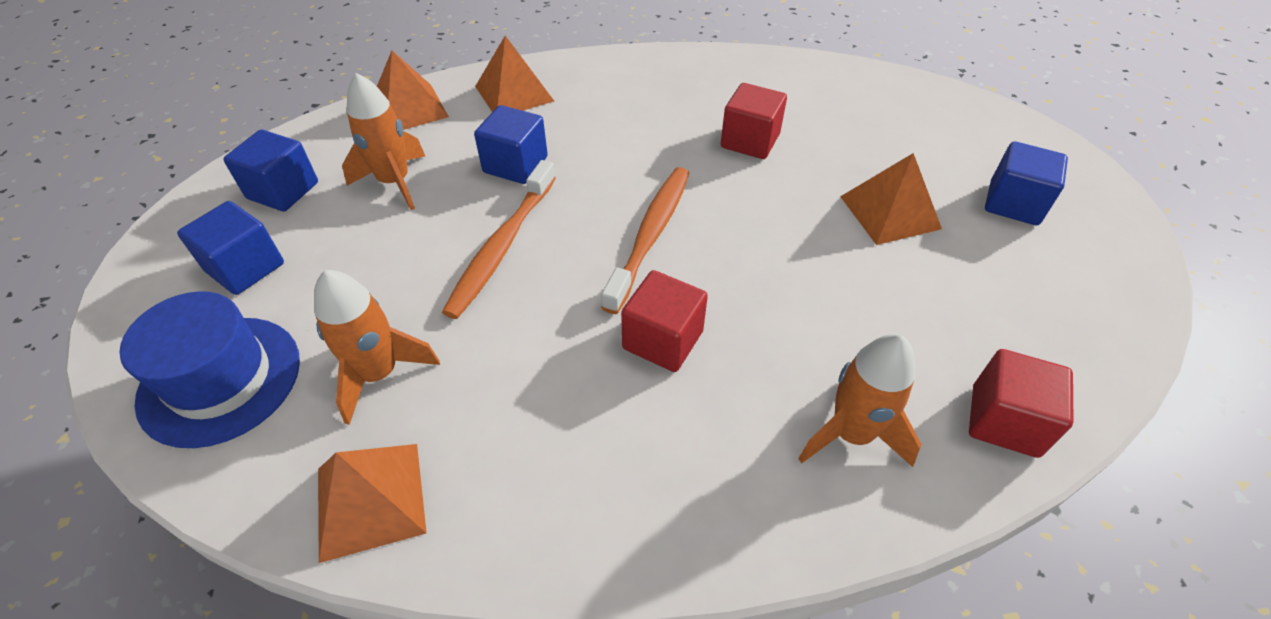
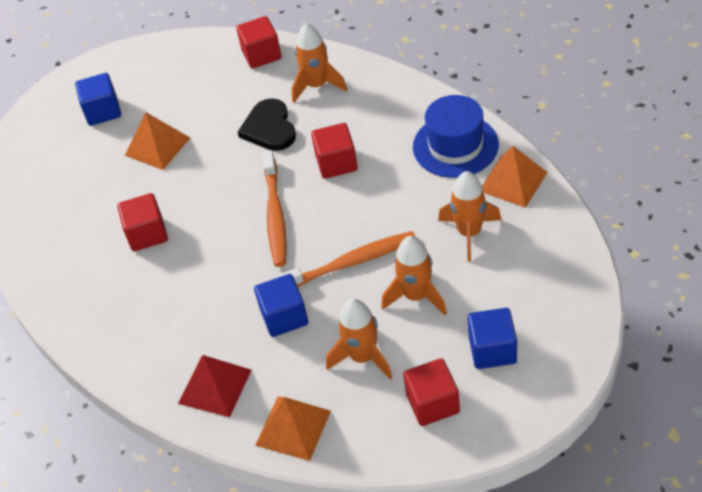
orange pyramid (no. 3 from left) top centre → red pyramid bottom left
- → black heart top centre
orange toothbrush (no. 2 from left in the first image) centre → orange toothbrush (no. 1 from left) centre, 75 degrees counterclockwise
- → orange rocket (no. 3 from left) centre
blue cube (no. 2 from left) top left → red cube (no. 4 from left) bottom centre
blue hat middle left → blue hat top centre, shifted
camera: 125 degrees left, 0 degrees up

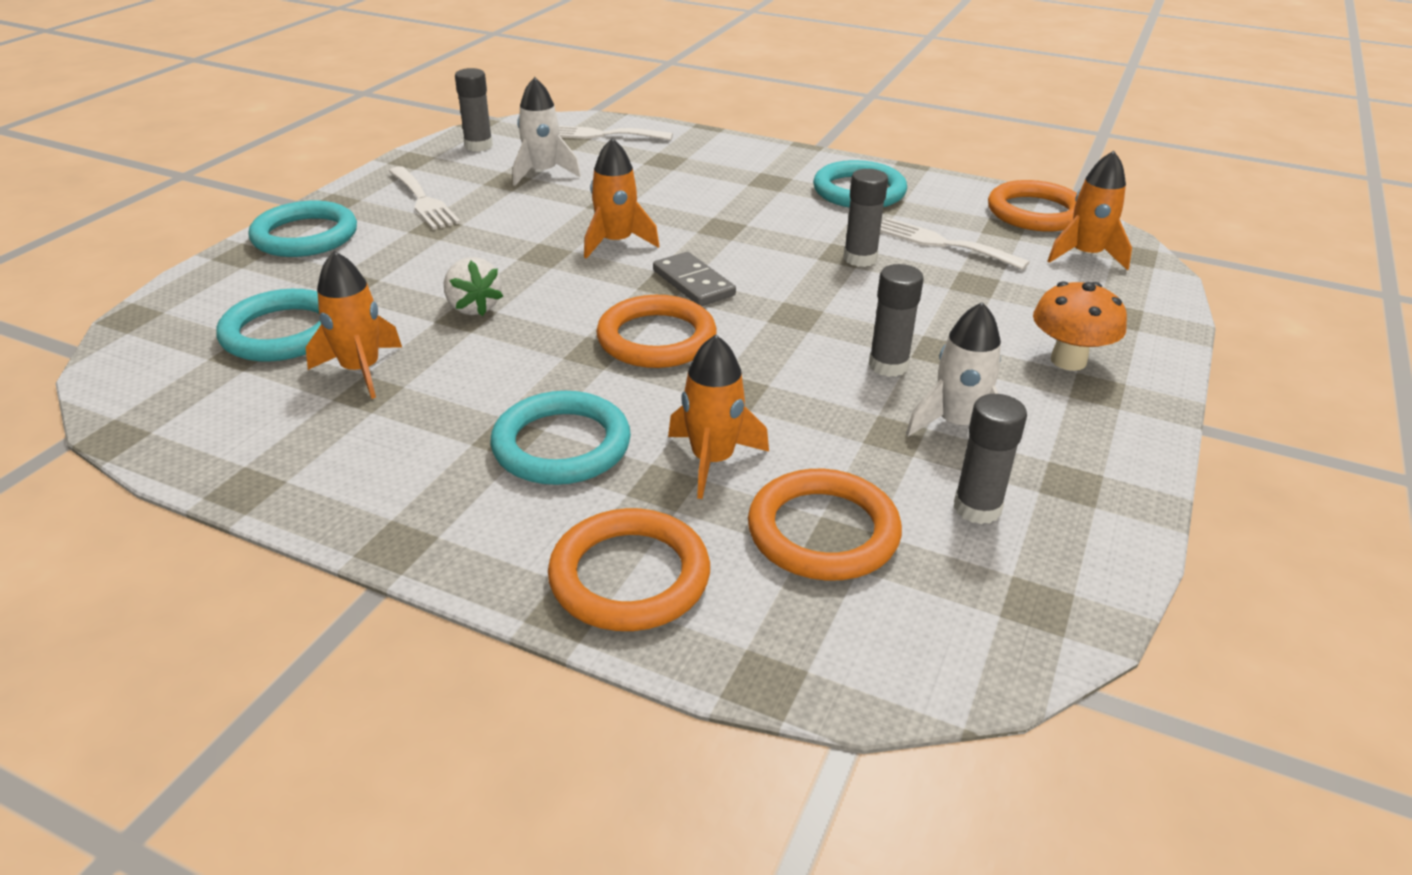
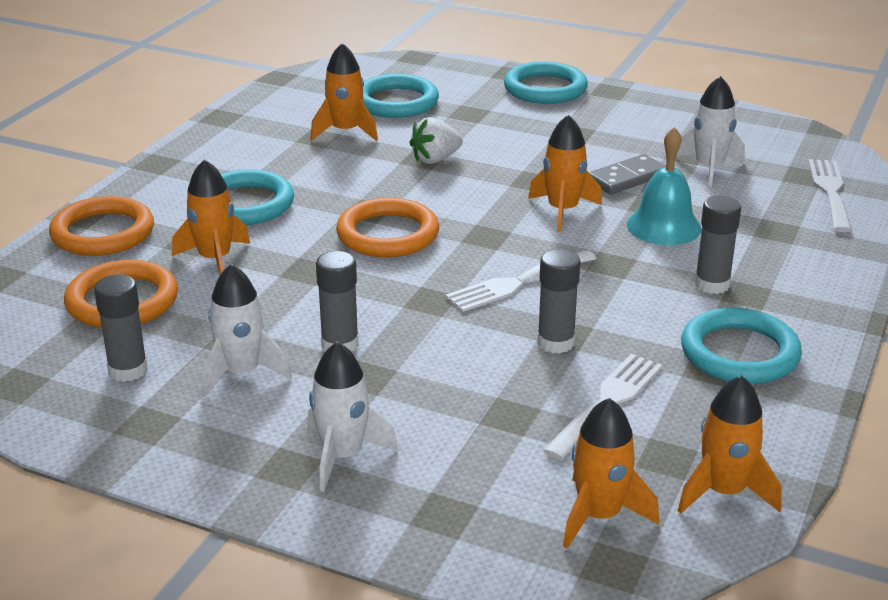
orange mushroom middle right → white rocket (no. 2 from left) bottom centre
white fork (no. 1 from left) top left → white fork (no. 1 from left) centre, shifted
grey domino top centre → grey domino top right, shifted
- → turquoise bell top right
orange ring (no. 4 from left) top right → orange rocket (no. 5 from left) bottom right
grey glue stick (no. 1 from left in the first image) top centre → grey glue stick (no. 4 from left) middle right, shifted
camera: 90 degrees right, 5 degrees down

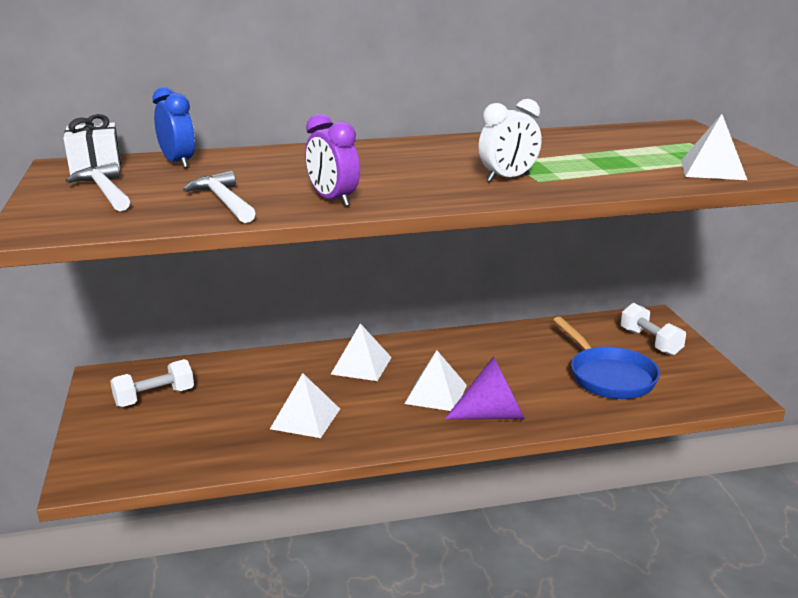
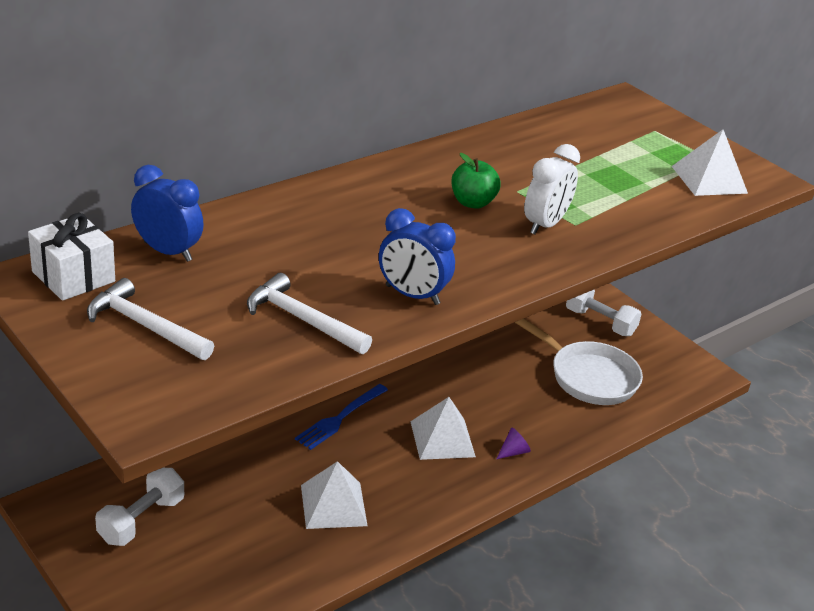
white pyramid (no. 2 from left) centre → blue fork bottom centre
purple clock top centre → blue clock (no. 2 from left) centre
- → green apple top centre
purple cone centre → purple cone bottom centre, x0.42
blue pan middle right → white pan middle right
camera: 30 degrees left, 10 degrees up

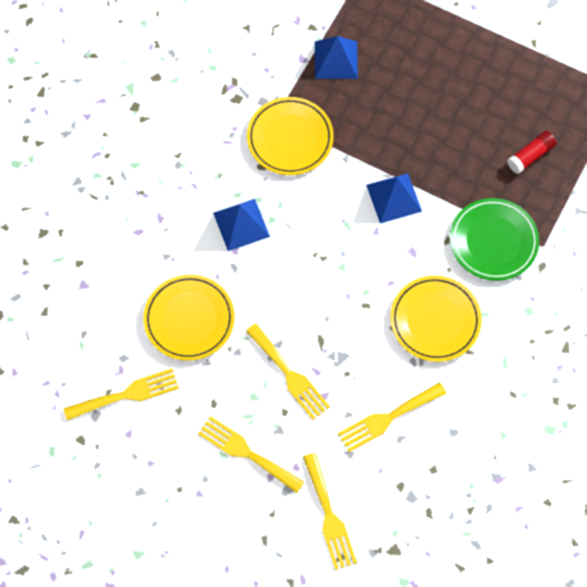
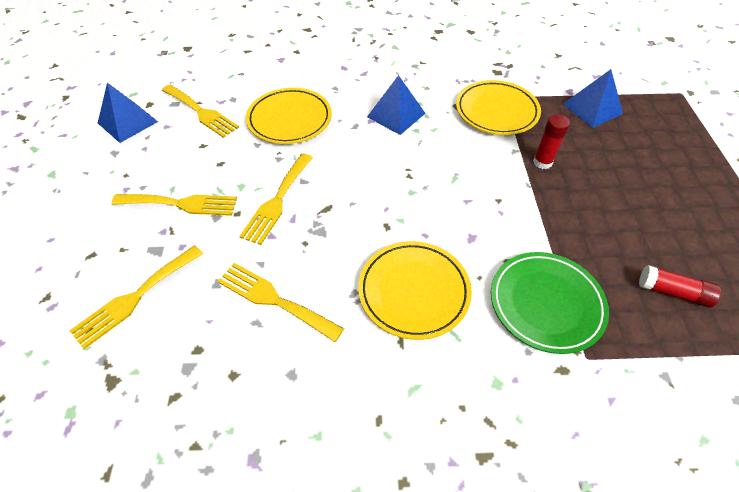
blue pyramid (no. 3 from left in the first image) middle right → blue pyramid (no. 1 from left) top left, shifted
yellow fork (no. 2 from left) bottom centre → yellow fork (no. 2 from left) middle left, 90 degrees clockwise
- → red glue stick (no. 1 from left) top right
camera: 60 degrees right, 15 degrees down

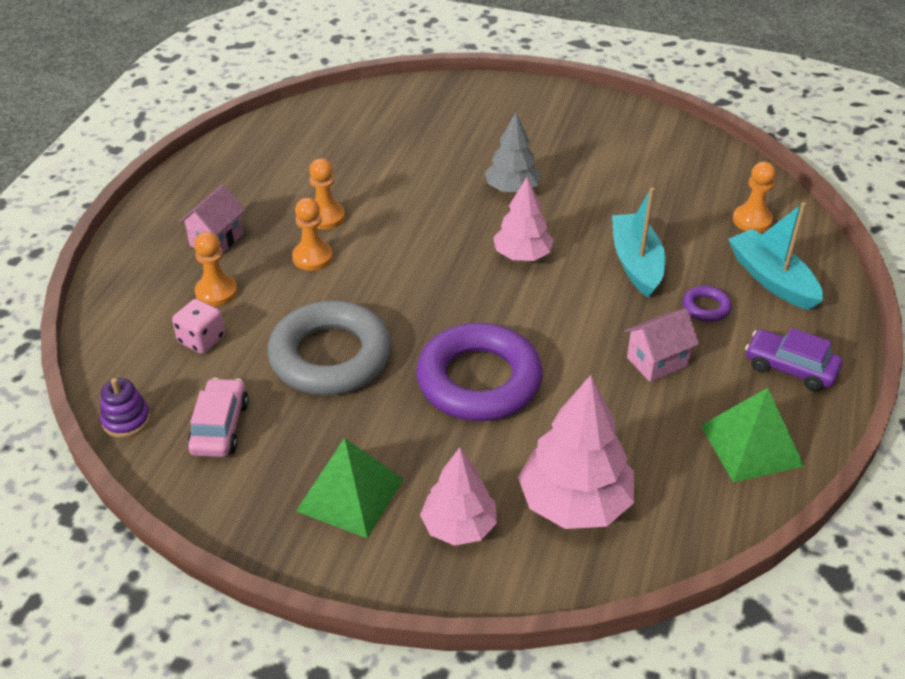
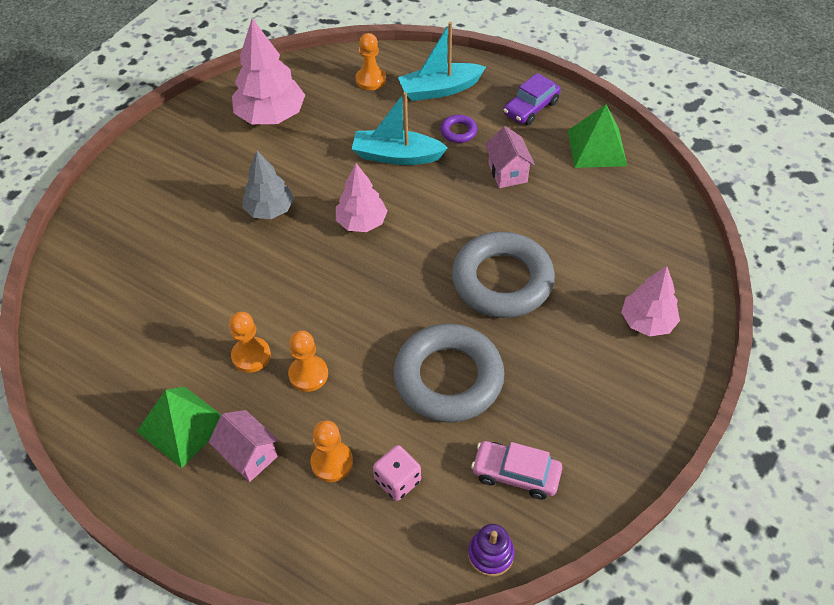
green pyramid (no. 1 from left) bottom centre → green pyramid (no. 1 from left) bottom left, shifted
pink tree (no. 3 from left in the first image) centre → pink tree (no. 1 from left) top left, shifted
purple ring (no. 1 from left) centre → grey ring (no. 2 from left) centre
camera: 75 degrees left, 10 degrees up

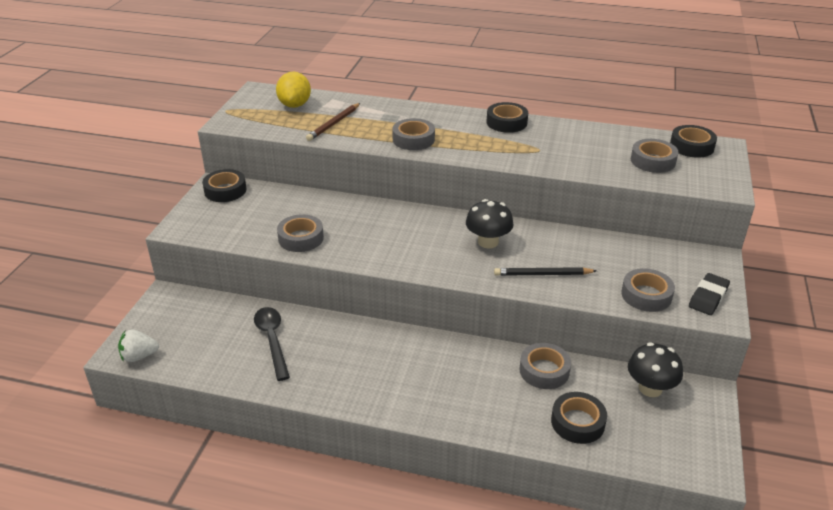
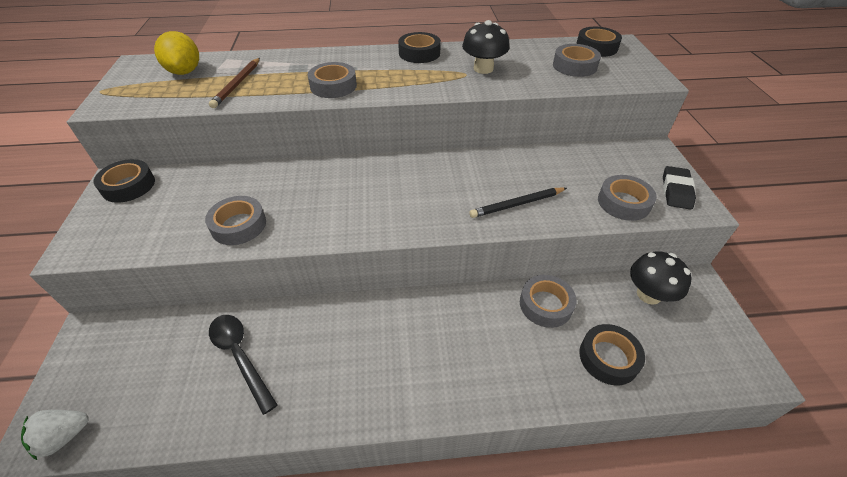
black mushroom (no. 1 from left) centre → black mushroom (no. 1 from left) top centre, shifted
camera: 20 degrees left, 10 degrees up

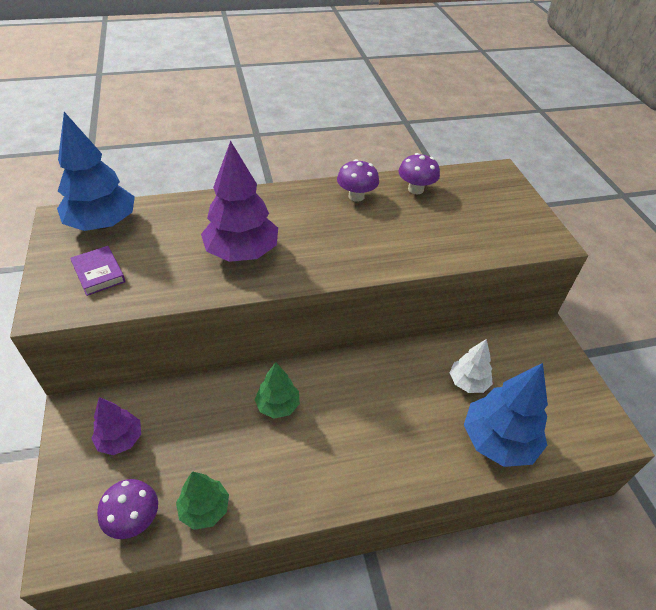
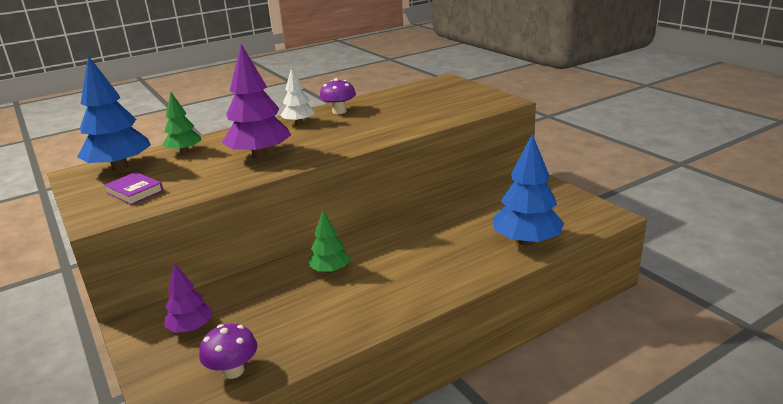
green tree (no. 1 from left) bottom left → green tree (no. 1 from left) top left, shifted
white tree middle right → white tree top centre, shifted
purple mushroom (no. 3 from left) top centre → -
camera: 15 degrees left, 20 degrees down

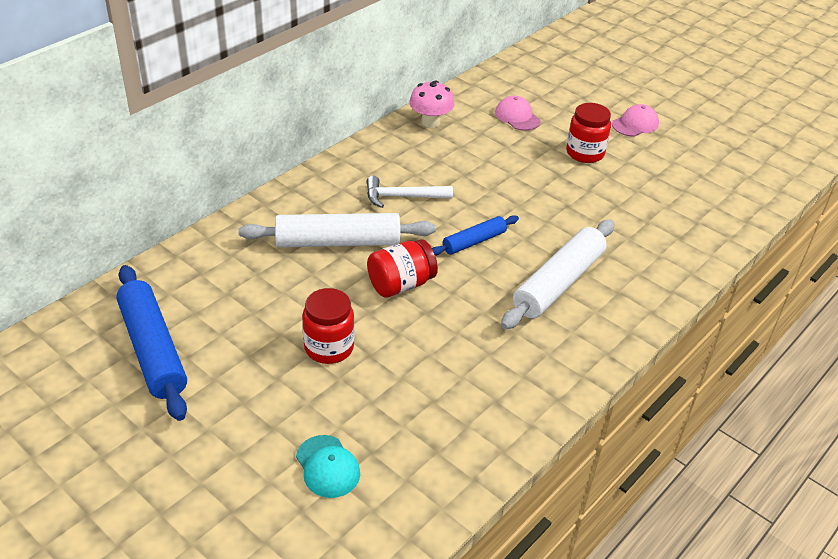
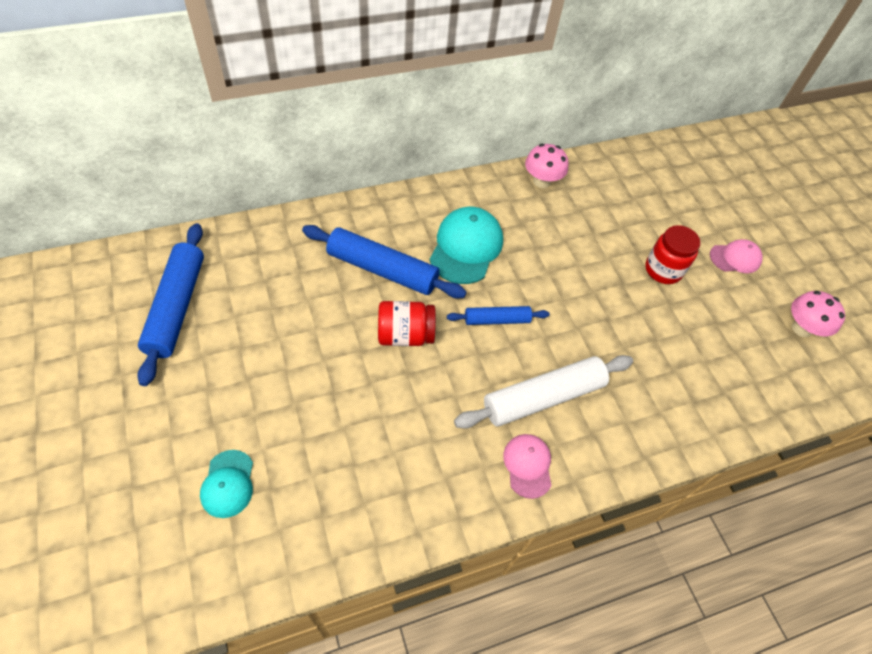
white rolling pin (no. 1 from left) centre → blue rolling pin (no. 2 from left) centre
white hammer centre → turquoise cap (no. 2 from left) centre
pink cap (no. 1 from left) top centre → pink cap (no. 1 from left) bottom centre, shifted
- → pink mushroom (no. 2 from left) middle right
red jar (no. 1 from left) centre → -
camera: 25 degrees right, 15 degrees up

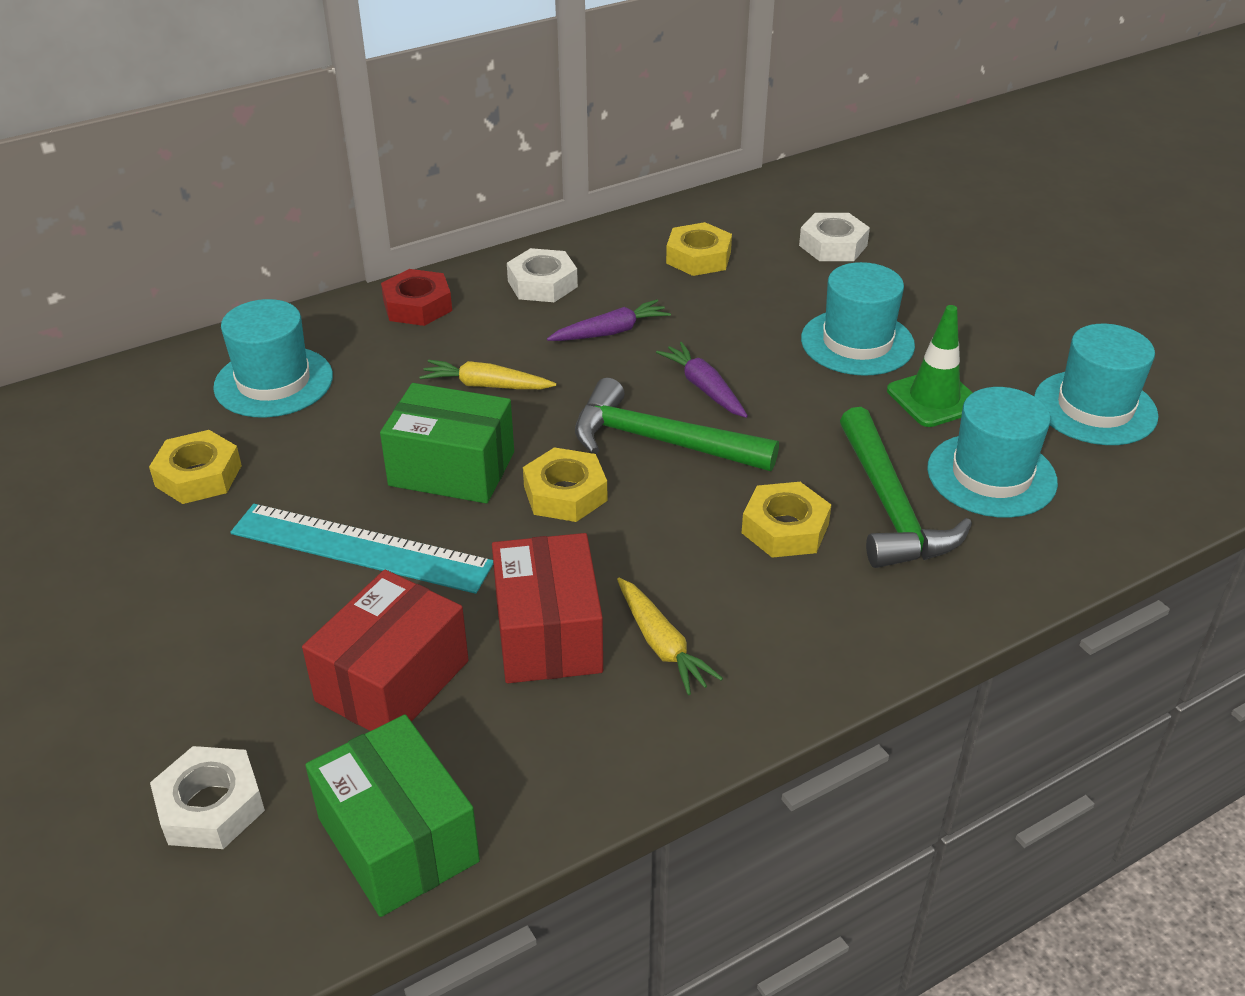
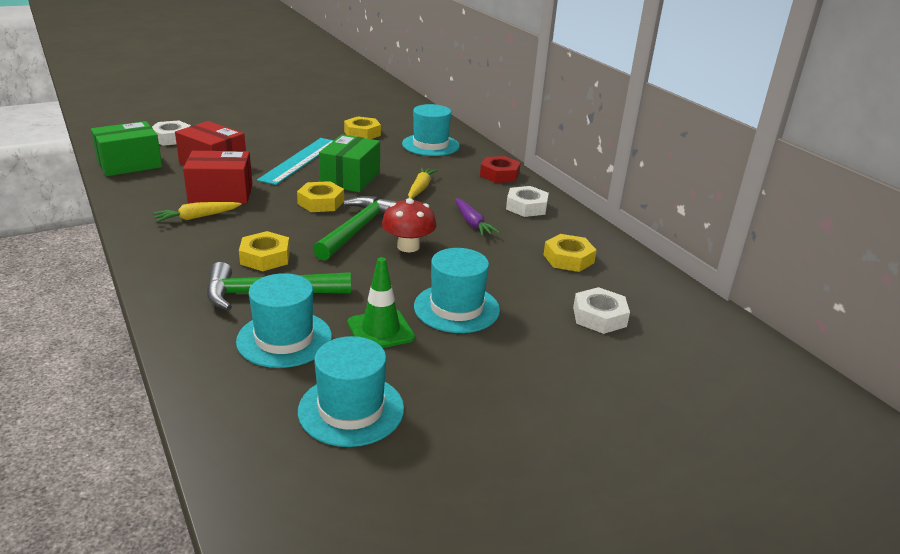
purple carrot (no. 2 from left) centre → red mushroom centre
camera: 90 degrees right, 10 degrees down

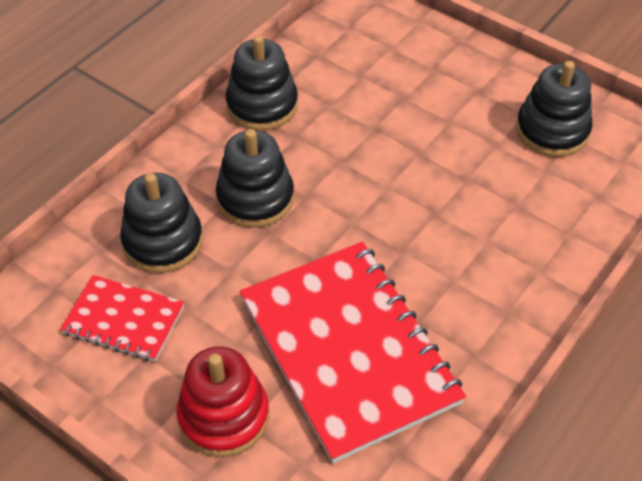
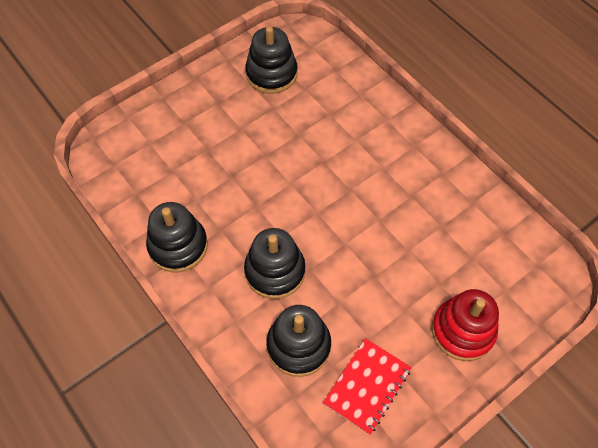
red notebook (no. 2 from left) bottom centre → -
camera: 75 degrees left, 10 degrees up

